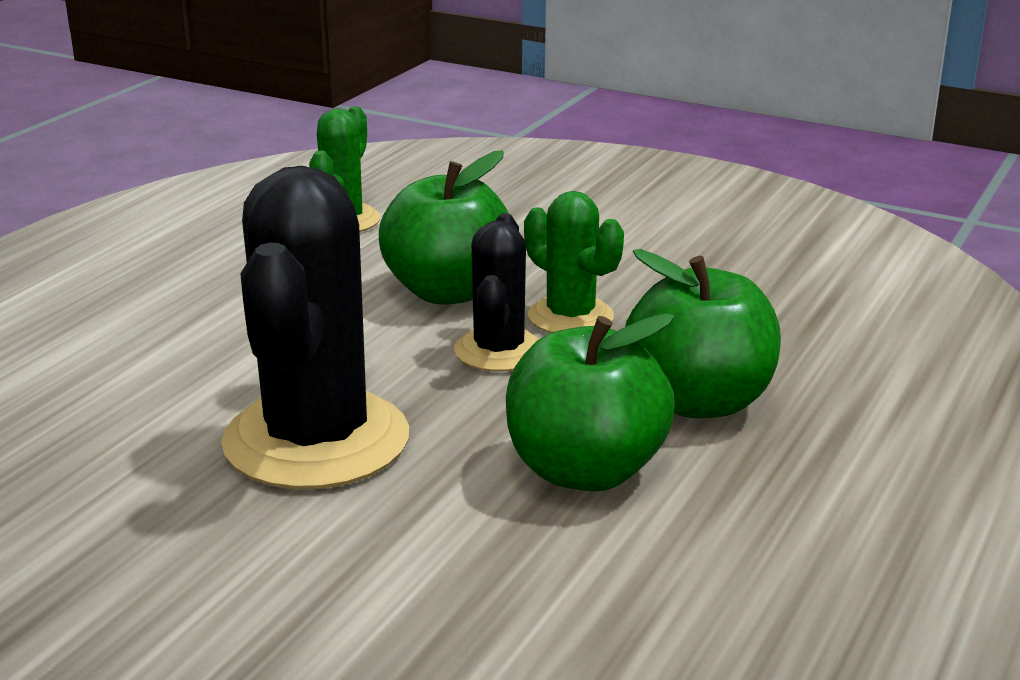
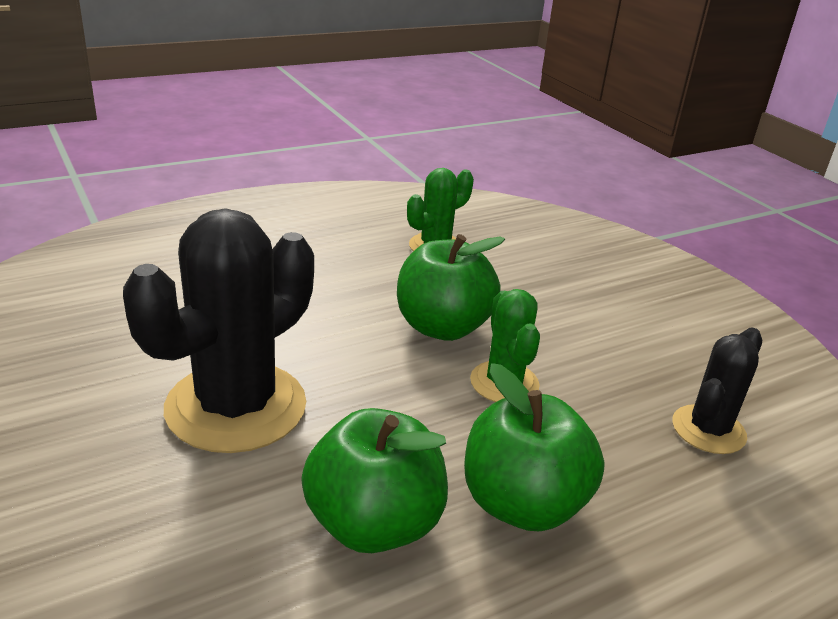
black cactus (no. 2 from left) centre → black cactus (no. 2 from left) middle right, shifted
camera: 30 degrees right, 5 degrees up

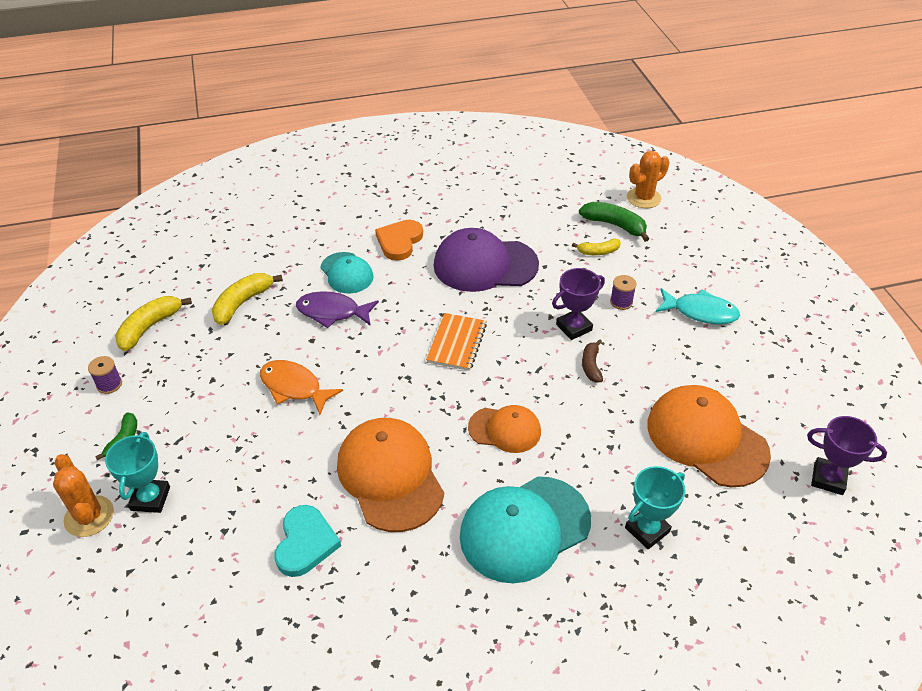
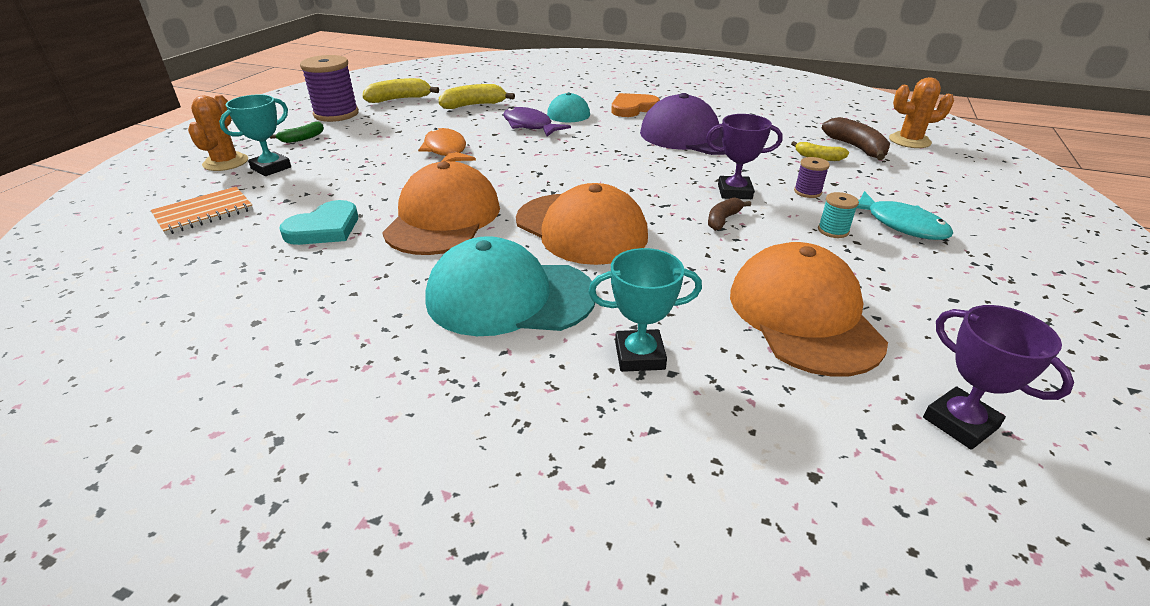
orange notebook centre → orange notebook middle left, shifted
purple spool (no. 1 from left) middle left → purple spool (no. 1 from left) top left, x2.09
orange cap (no. 2 from left) centre, x1.71
- → turquoise spool middle right
green banana (no. 2 from left) top centre → brown banana (no. 2 from left) top right
camera: 35 degrees right, 10 degrees down

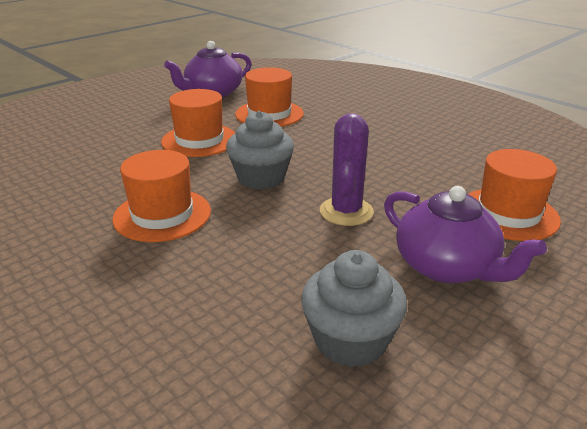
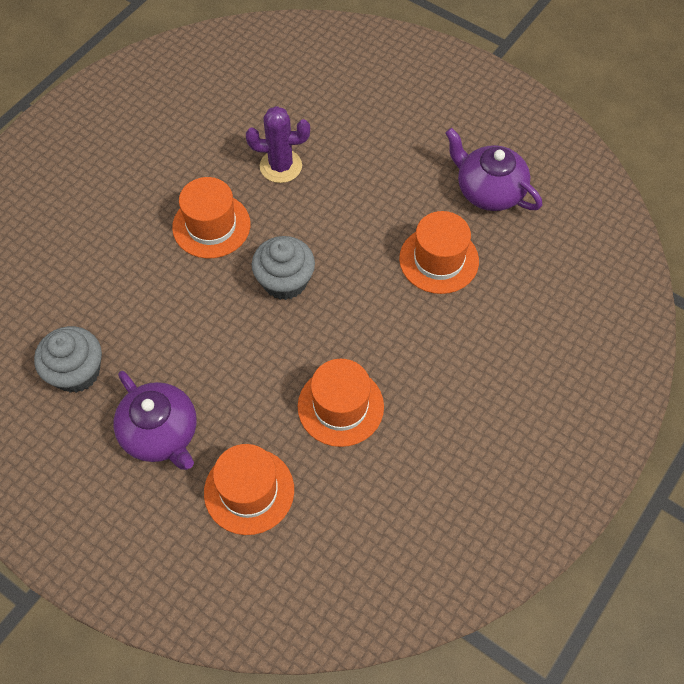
purple teapot (no. 2 from left in the first image) middle right → purple teapot (no. 1 from left) middle left, 75 degrees counterclockwise
purple cactus centre → purple cactus top centre, shifted
orange hat (no. 2 from left in the first image) top centre → orange hat (no. 3 from left) centre, shifted
camera: 80 degrees right, 30 degrees up

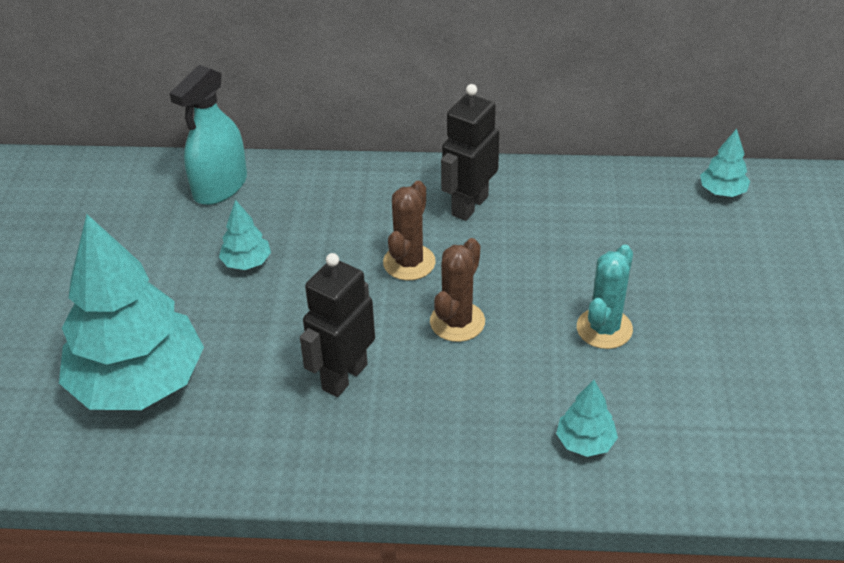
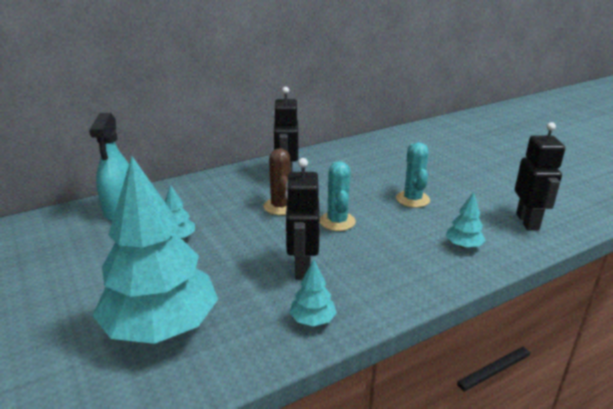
turquoise tree (no. 4 from left in the first image) top right → turquoise tree (no. 3 from left) bottom centre, shifted
brown cactus (no. 2 from left) centre → turquoise cactus (no. 1 from left) centre
- → black robot (no. 3 from left) middle right
camera: 35 degrees left, 15 degrees down

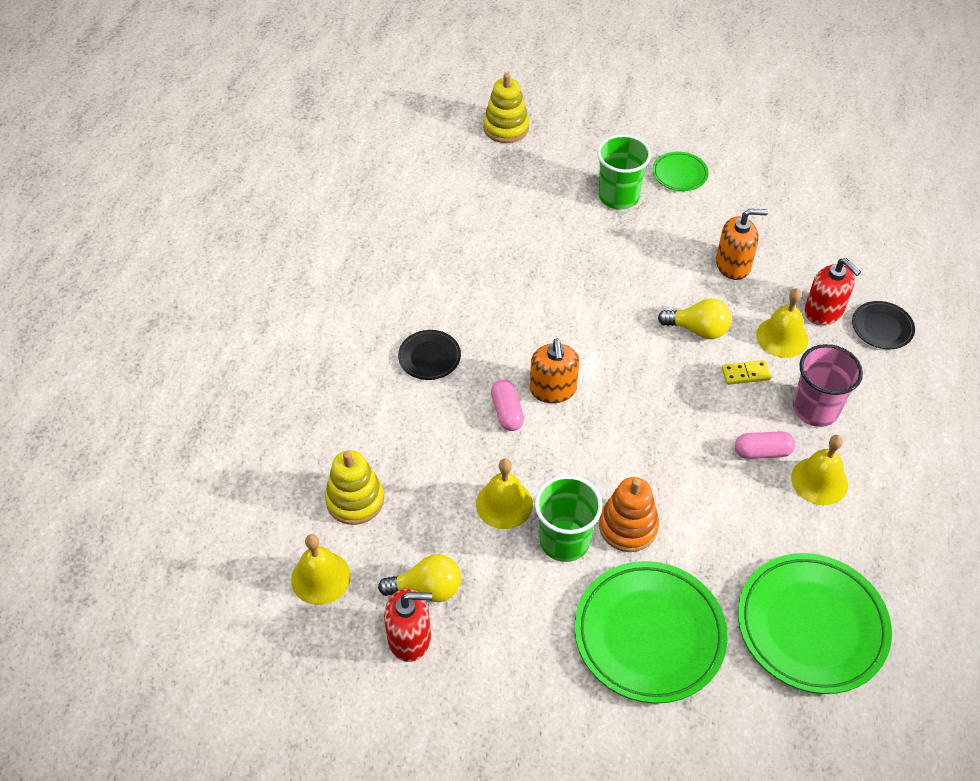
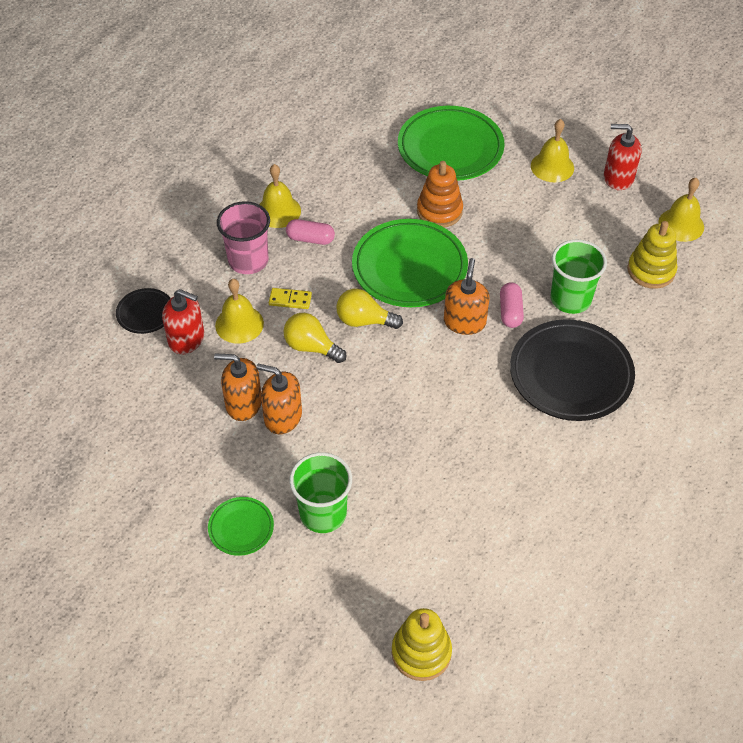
red soap dispenser (no. 2 from left in the first image) middle right → red soap dispenser (no. 1 from left) middle left, 135 degrees clockwise
- → orange soap dispenser (no. 2 from left) centre
yellow light bulb (no. 1 from left in the first image) bottom centre → yellow light bulb (no. 2 from left) centre, shifted
green plate (no. 3 from left in the first image) bottom right → green plate (no. 2 from left) centre, shifted
black plate (no. 1 from left in the first image) centre → black plate (no. 2 from left) middle right, x2.06
yellow bell (no. 2 from left in the first image) centre → yellow bell (no. 3 from left) top right, shifted
green cup (no. 1 from left in the first image) centre → green cup (no. 2 from left) middle right, shifted
camera: 165 degrees left, 0 degrees up

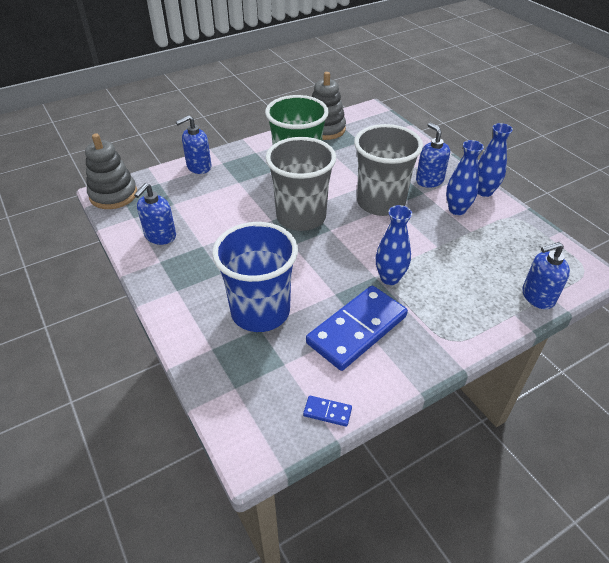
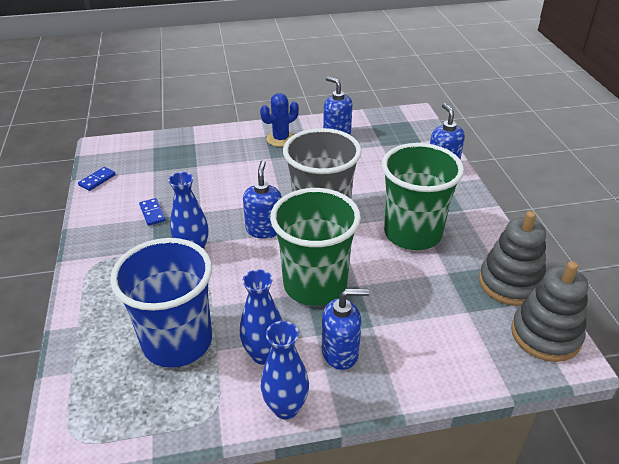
blue cup centre → blue cup middle left, shifted
blue domino (no. 2 from left) centre → blue domino (no. 2 from left) middle left, x0.40
blue soap dispenser (no. 4 from left in the first image) middle right → blue soap dispenser (no. 1 from left) centre, shifted
- → blue cactus top centre
grey cup (no. 2 from left) top centre → green cup (no. 1 from left) centre
grey stacking toy (no. 1 from left in the first image) top left → grey stacking toy (no. 2 from left) bottom right, shifted
camera: 110 degrees right, 5 degrees down

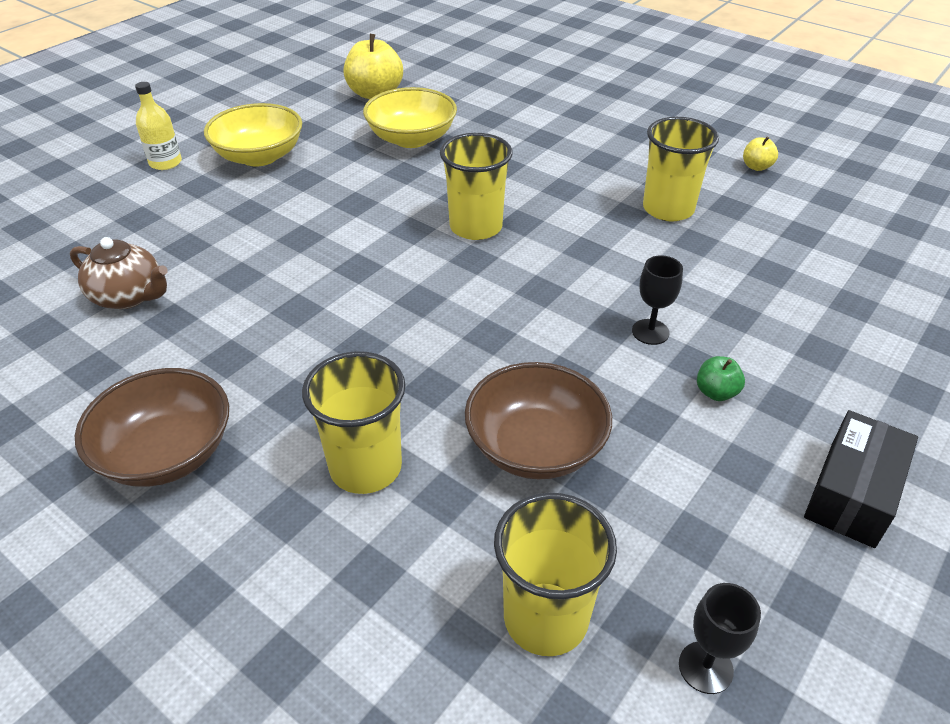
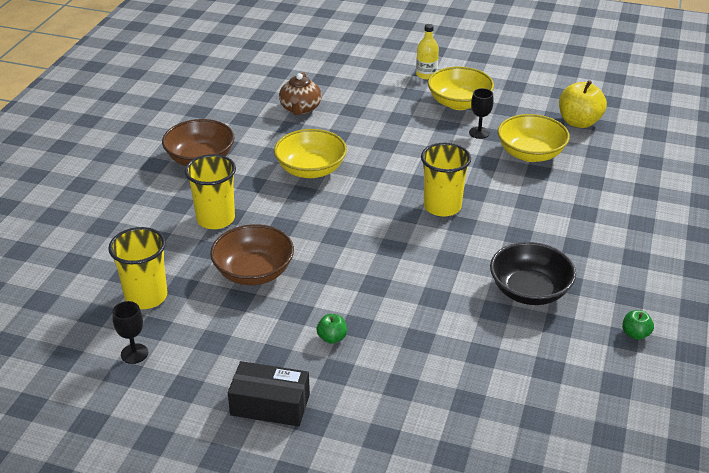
- → yellow bowl (no. 1 from left) top centre
black goblet (no. 1 from left in the first image) middle right → black goblet (no. 2 from left) top right, shifted
yellow cup (no. 4 from left) top right → black bowl middle right
yellow apple (no. 2 from left) top right → green apple (no. 2 from left) bottom right
camera: 70 degrees right, 5 degrees down

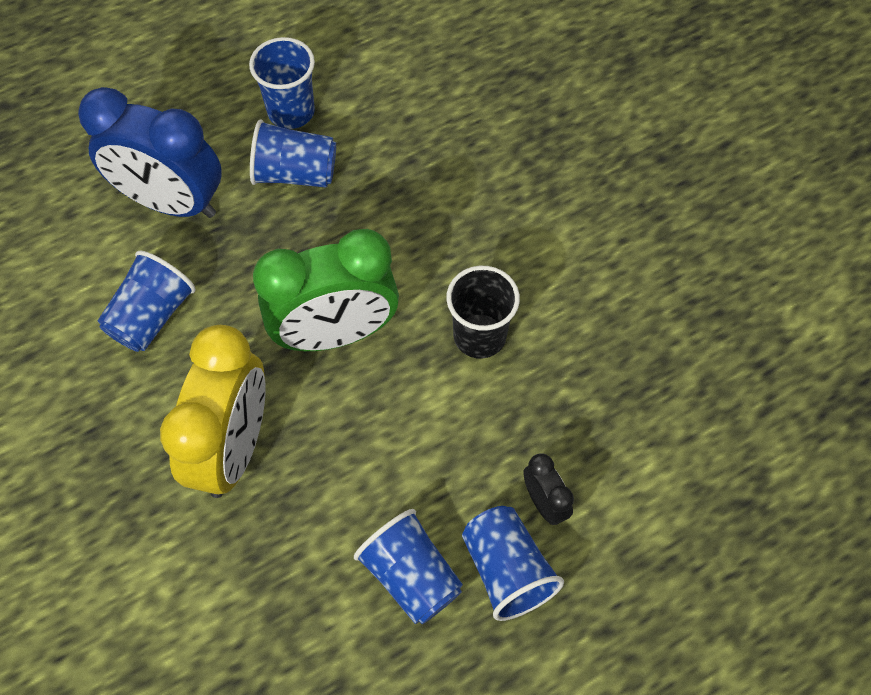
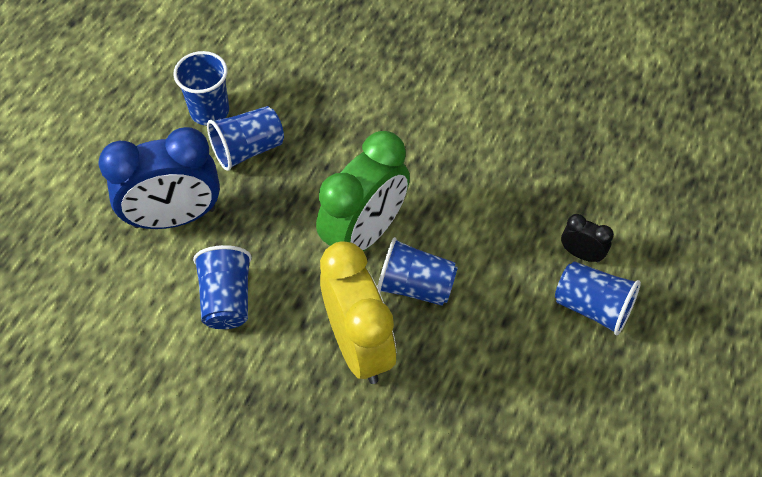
blue cup (no. 4 from left) bottom centre → blue cup (no. 4 from left) centre, shifted
black cup centre → -
camera: 35 degrees left, 5 degrees down

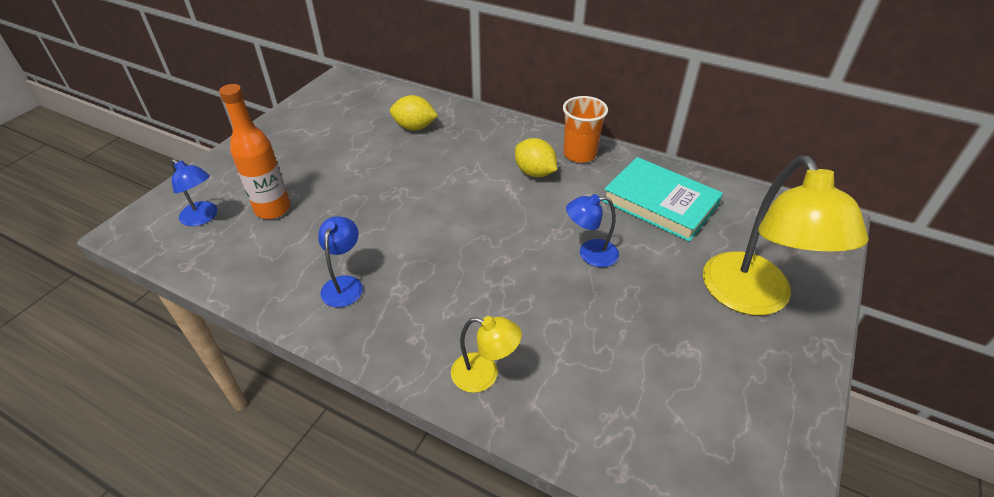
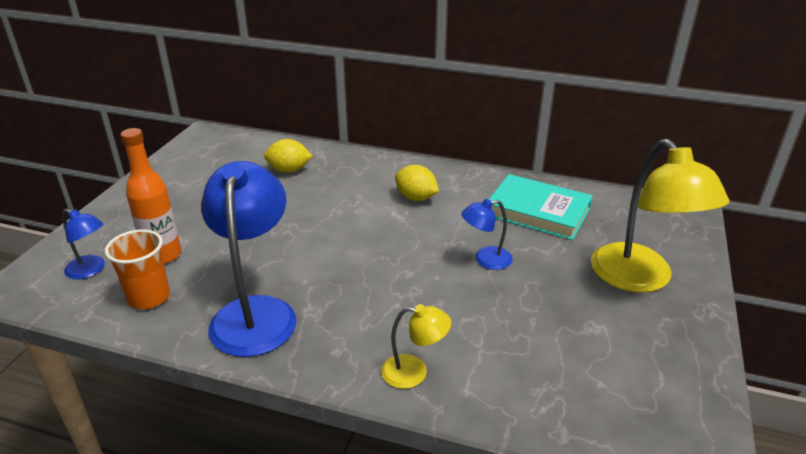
orange cup top centre → orange cup middle left, shifted
blue lamp (no. 2 from left) centre → blue lamp (no. 2 from left) middle left, x2.05
camera: 10 degrees left, 10 degrees down

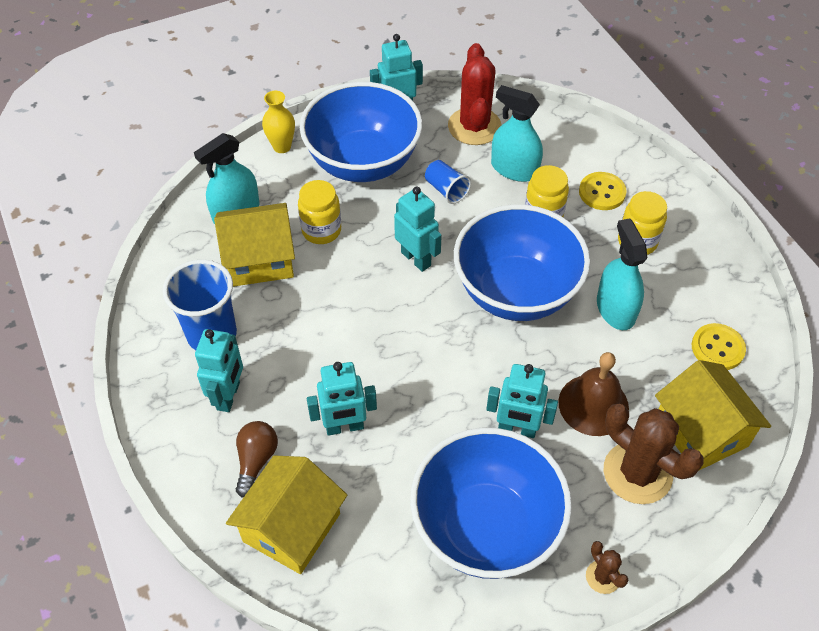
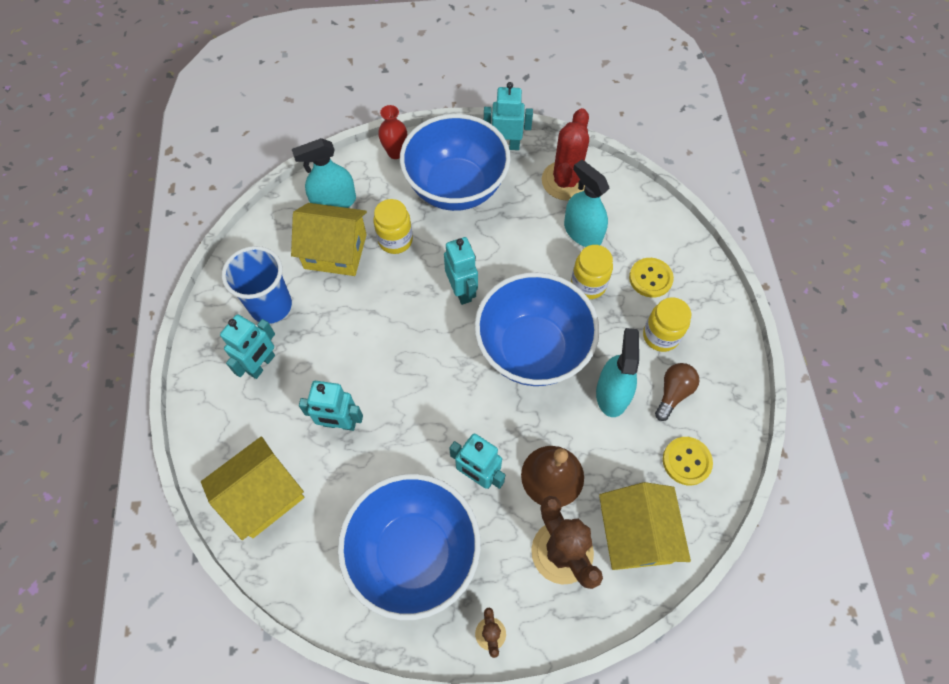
yellow vase top centre → red vase top centre
brown light bulb bottom left → brown light bulb middle right, shifted
blue cup (no. 2 from left) top centre → -
camera: 20 degrees right, 10 degrees up

